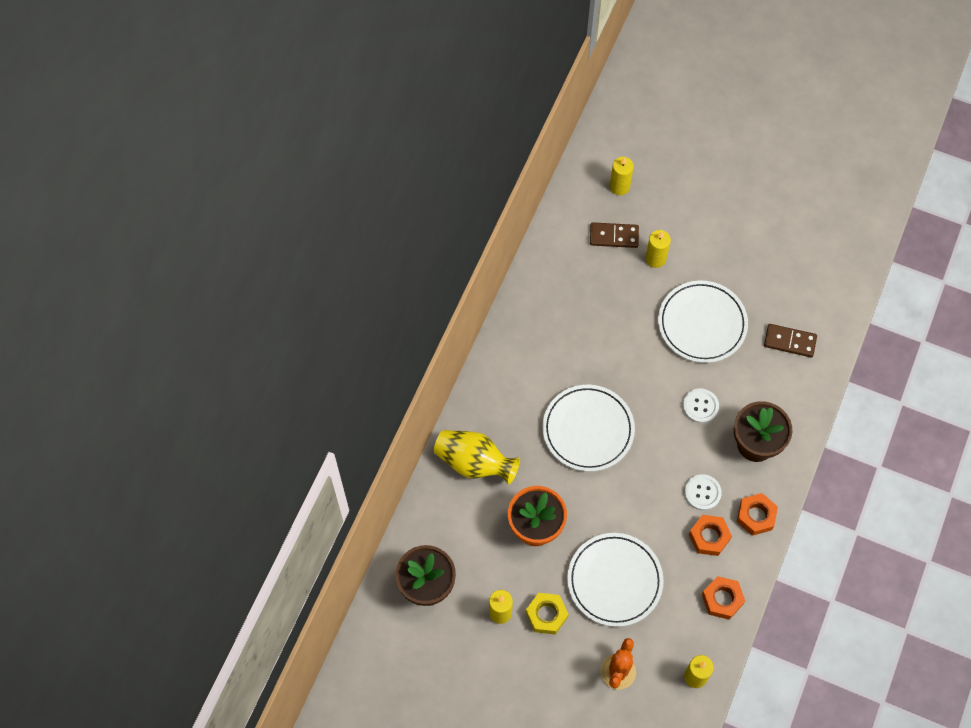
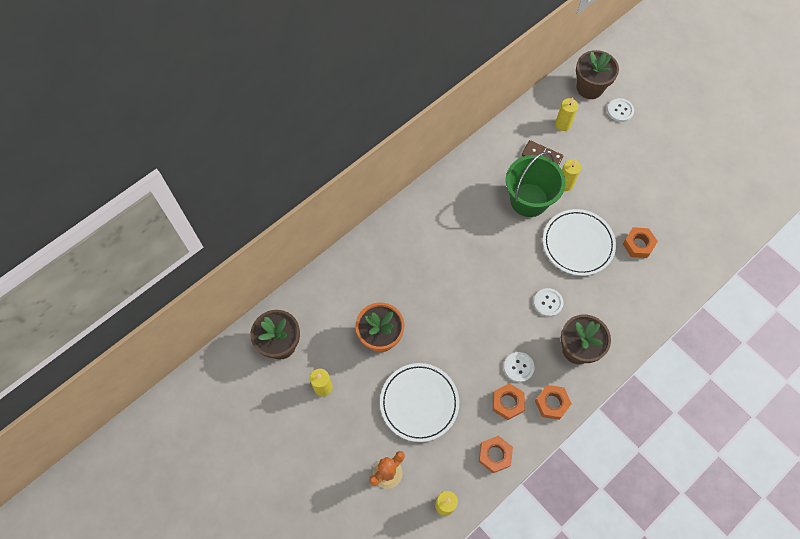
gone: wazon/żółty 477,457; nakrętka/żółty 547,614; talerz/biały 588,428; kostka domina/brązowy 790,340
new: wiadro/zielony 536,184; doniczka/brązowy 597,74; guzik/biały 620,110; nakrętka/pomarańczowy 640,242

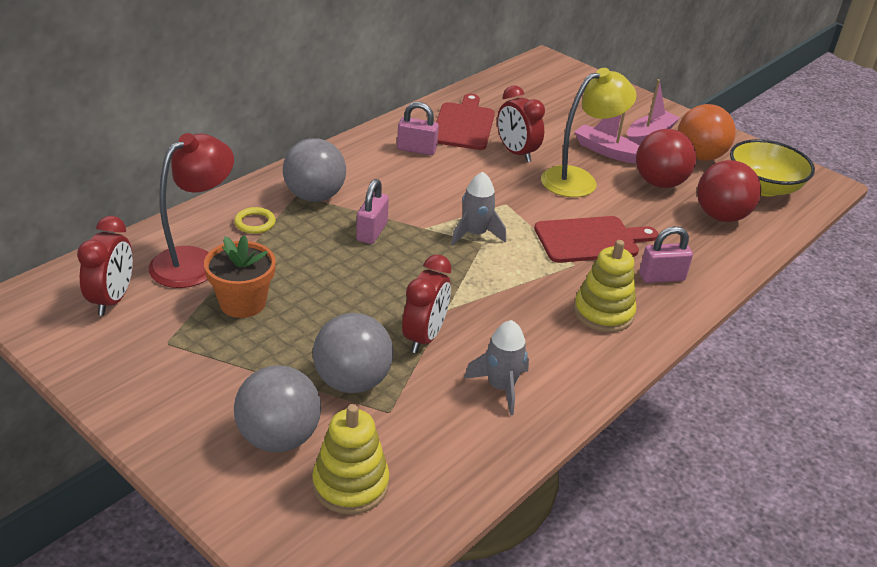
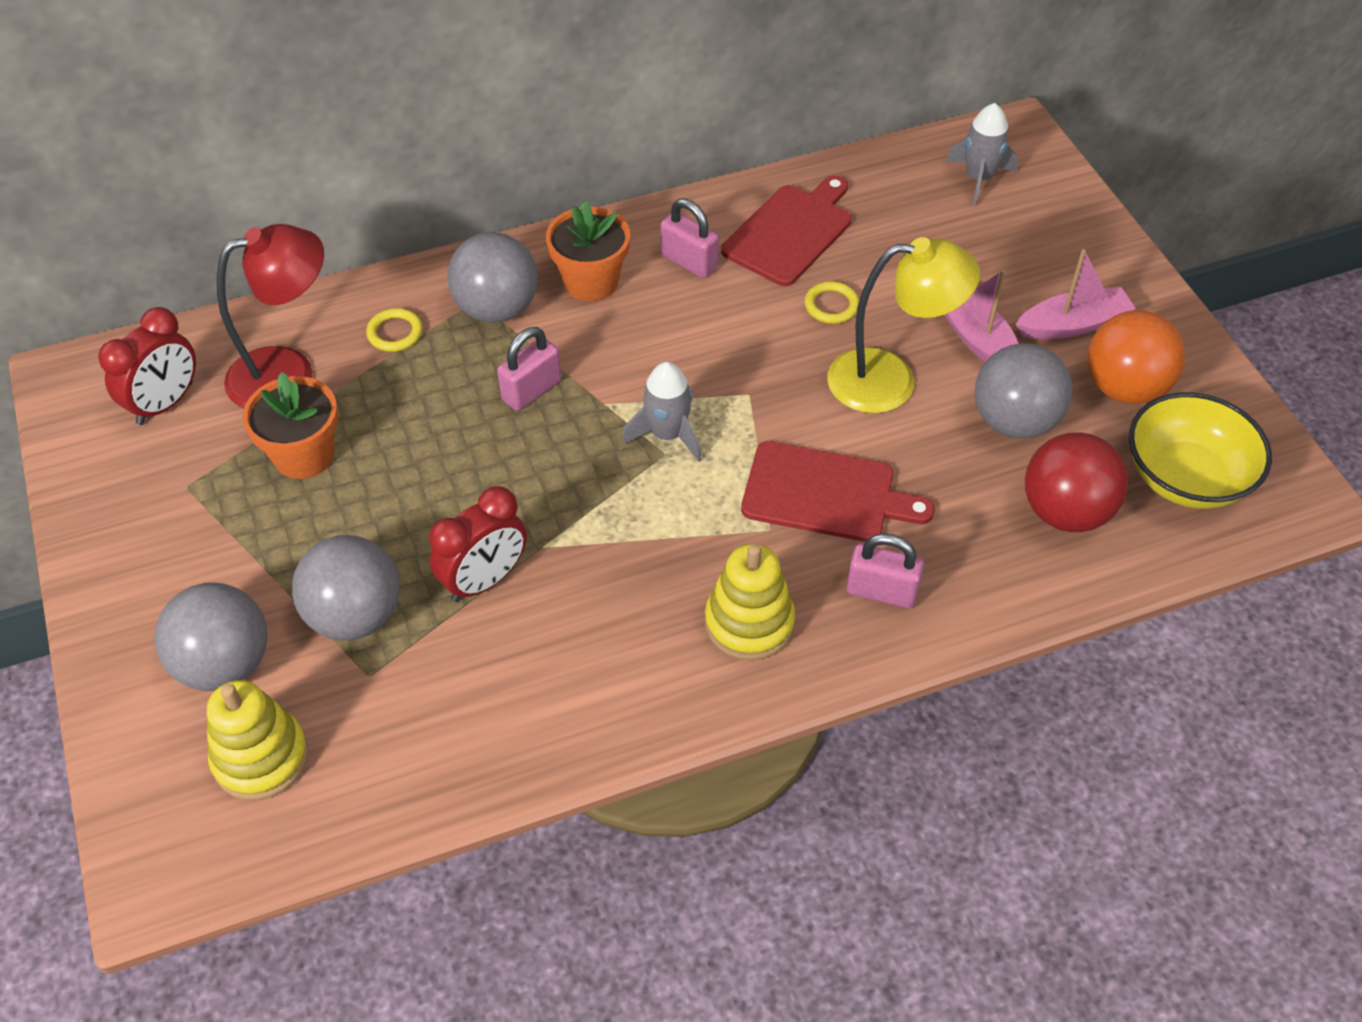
new: doniczka/pomarańczowy 588,251
shifted: rakieta/szary 496,367 to 982,154
swapped: budzik/czerwony 521,123 to pierścień/żółty 831,302
repainted: piłka/czerwony 666,158 to piłka/szary 1024,391

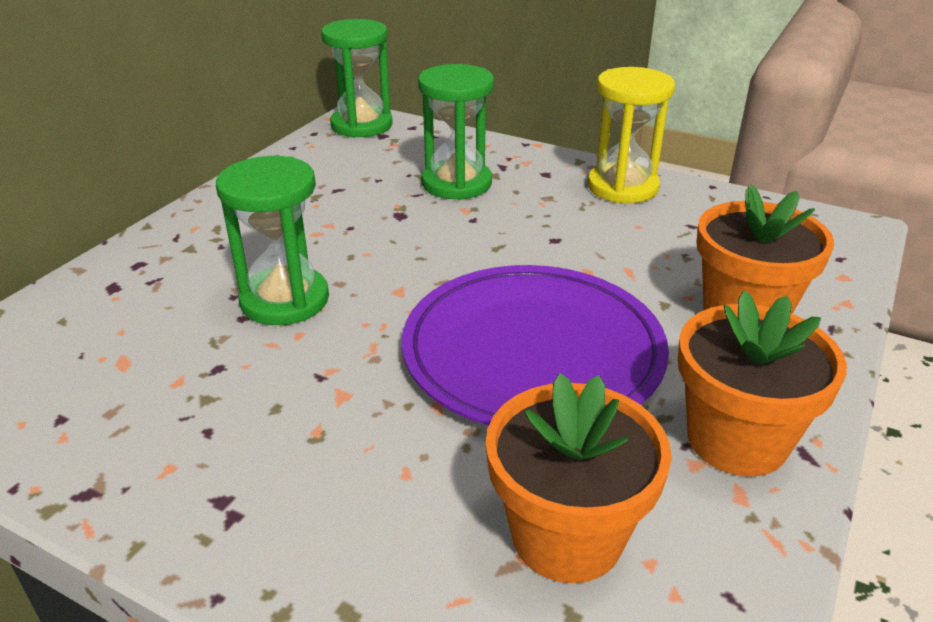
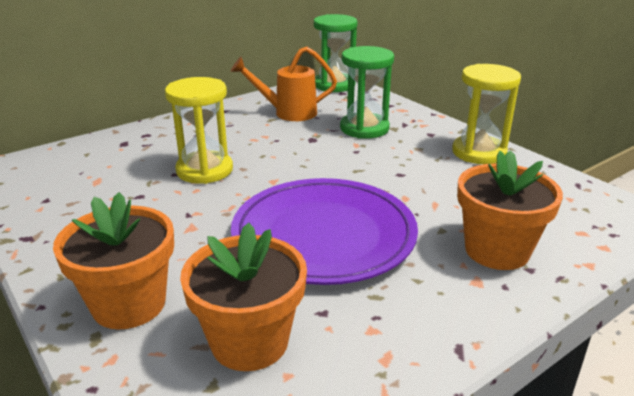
new: konewka/pomarańczowy 284,84
shifted: doniczka/pomarańczowy 762,384 to 113,260
repainted: klepsydra/zielony 272,240 to klepsydra/żółty 199,130

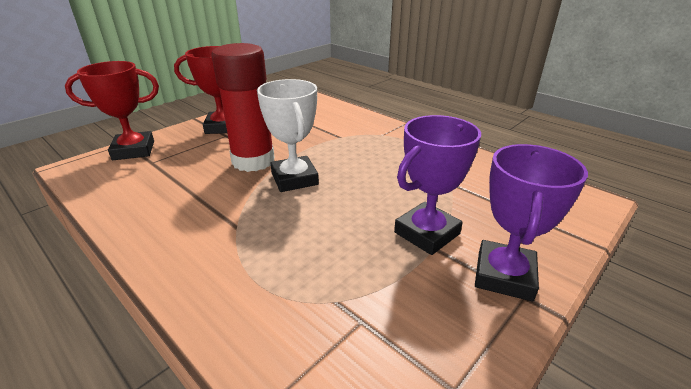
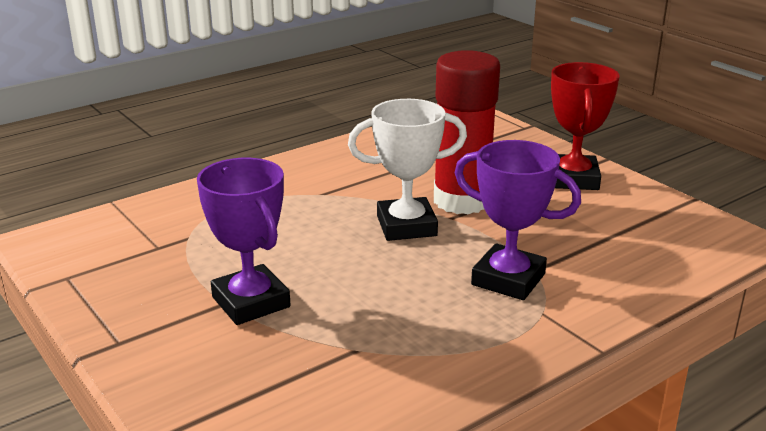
gone: puchar/czerwony 112,110
shifted: puchar/fioletowy 531,222 to 518,220

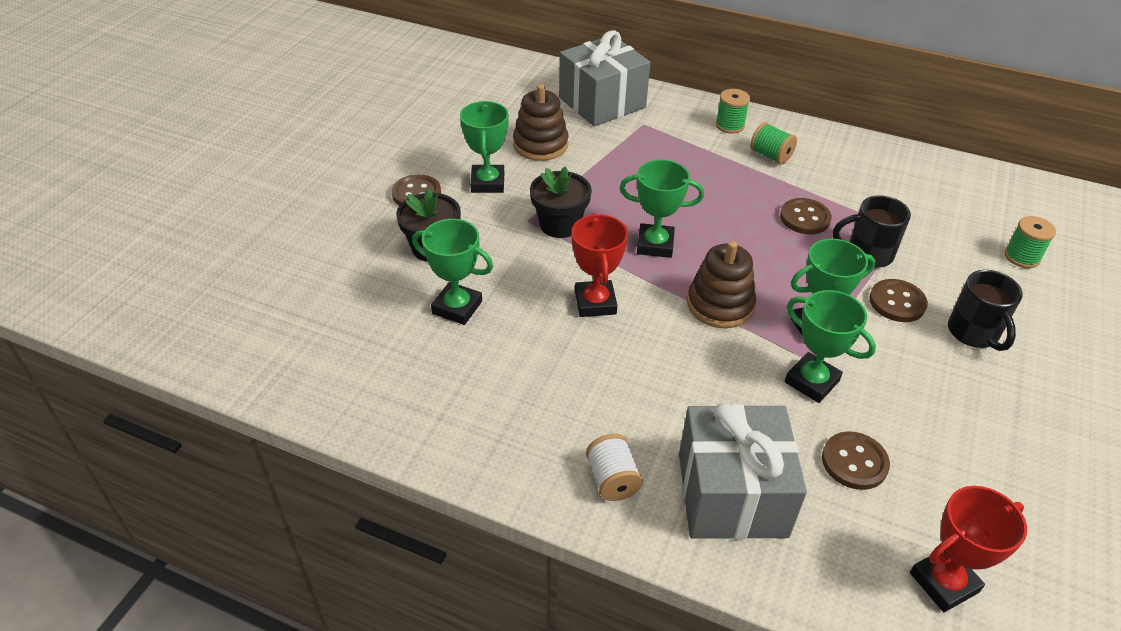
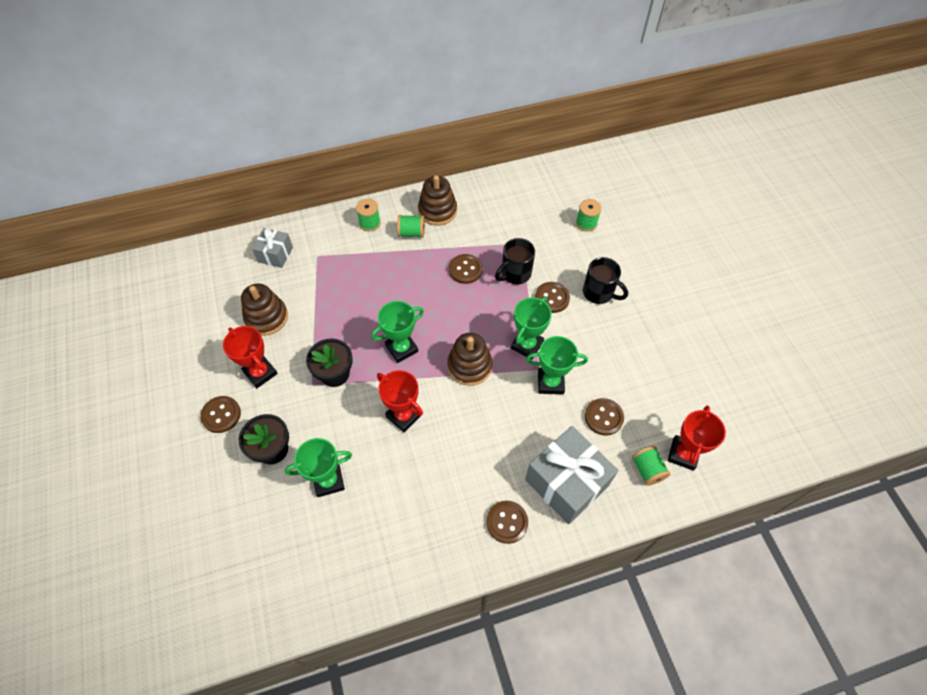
new: zabawka nakładanka/brązowy 437,200; szpulka/zielony 651,466
swapped: szpulka/biały 614,467 to guzik/brązowy 507,522
repainted: puchar/zielony 484,147 to puchar/czerwony 250,357
scaled: prezent/szary 604,78 = 272,248 x0.55

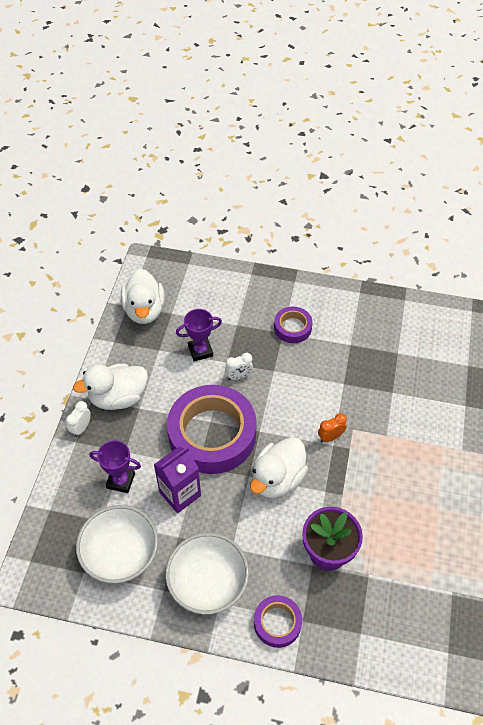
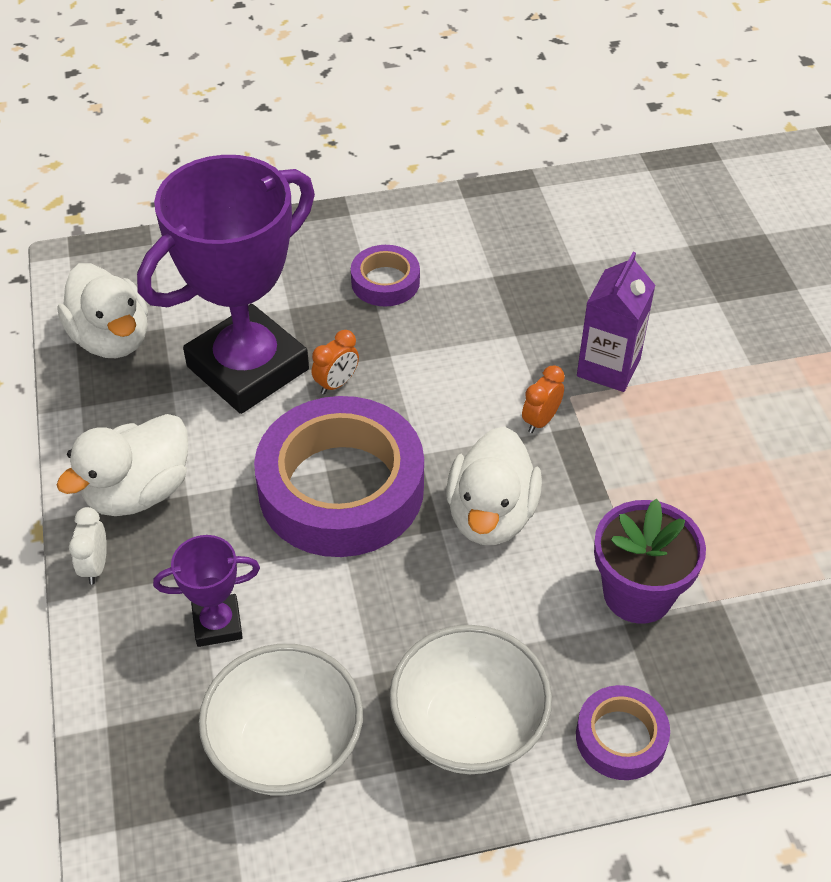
shifted: karton mleka/fioletowy 177,479 to 616,322
repainted: budzik/biały 239,366 to budzik/pomarańczowy 335,362
scaled: puchar/fioletowy 199,335 = 226,284 x2.28

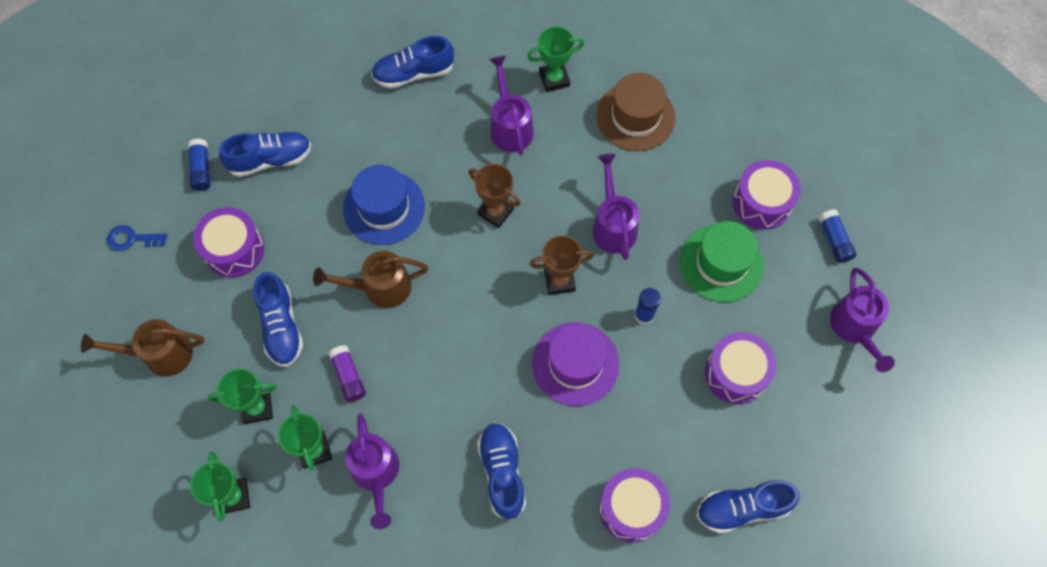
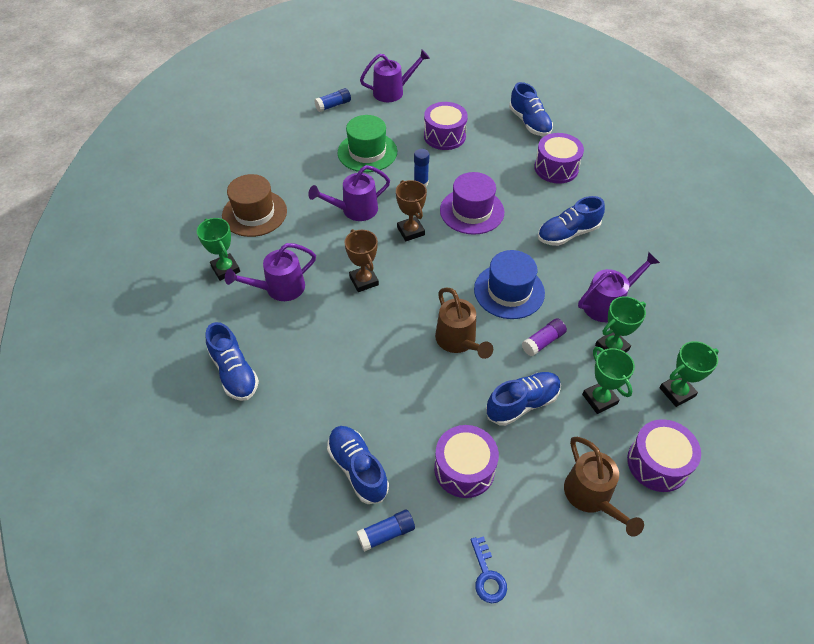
shifted: kapelusz/niebieski 384,205 to 509,284; bęben/fioletowy 767,195 to 664,455
rotated: puchar/brązowy 494,196 = 362,260 45 degrees counterclockwise

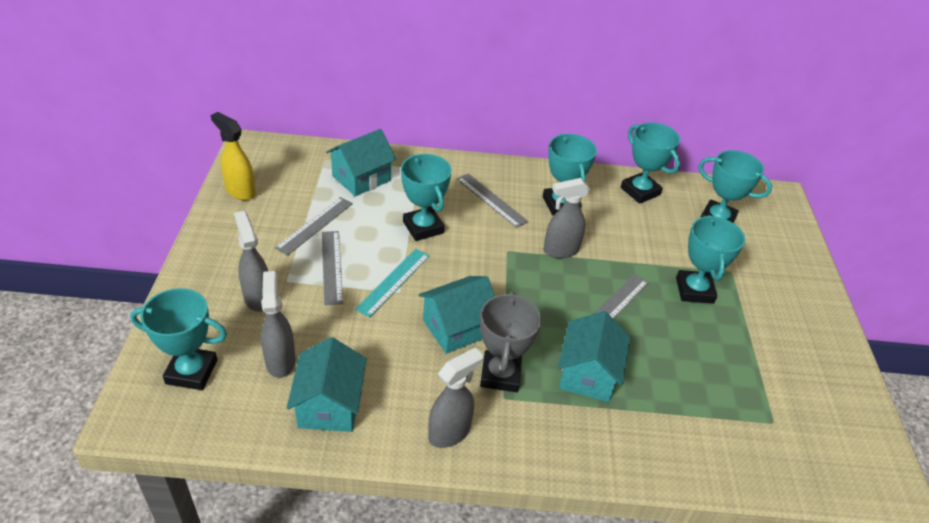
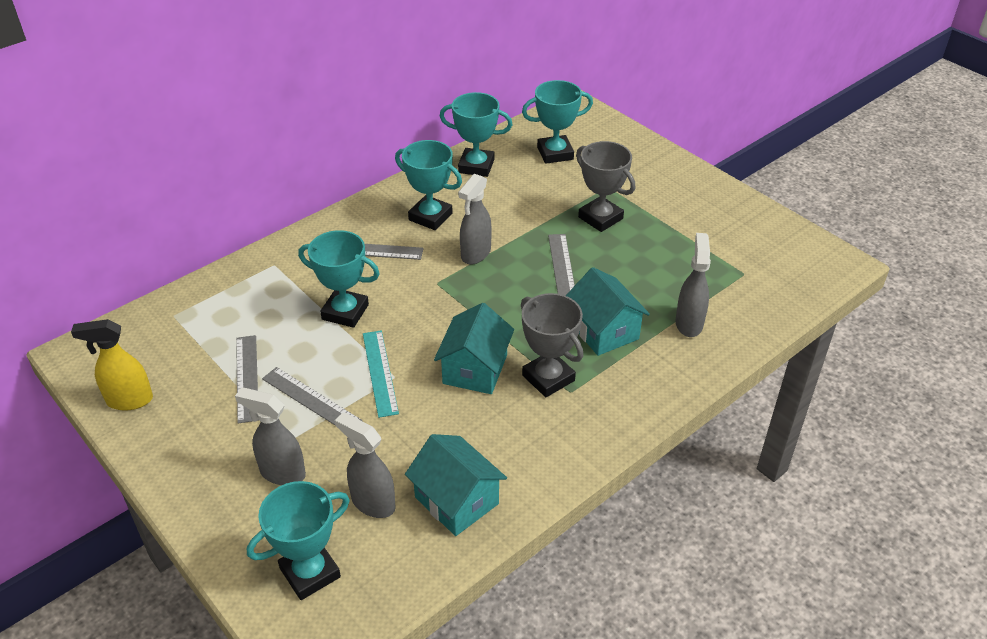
gone: domek/turkusowy 361,162
shifted: spryskiwacz/szary 455,397 to 693,285
repainted: puchar/turkusowy 710,259 to puchar/szary 605,186

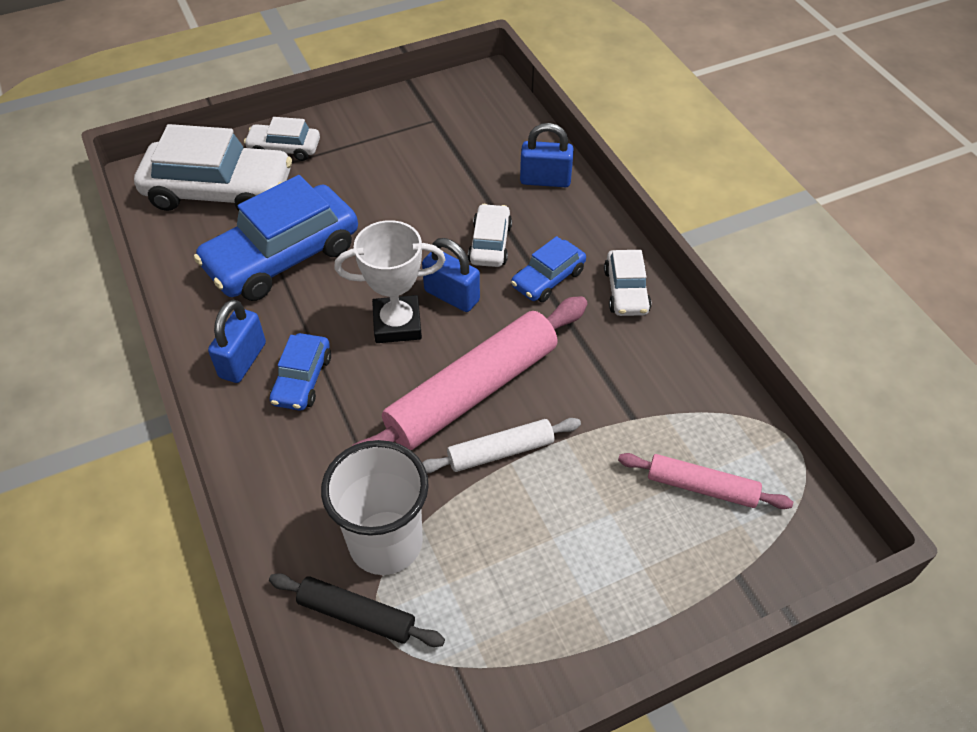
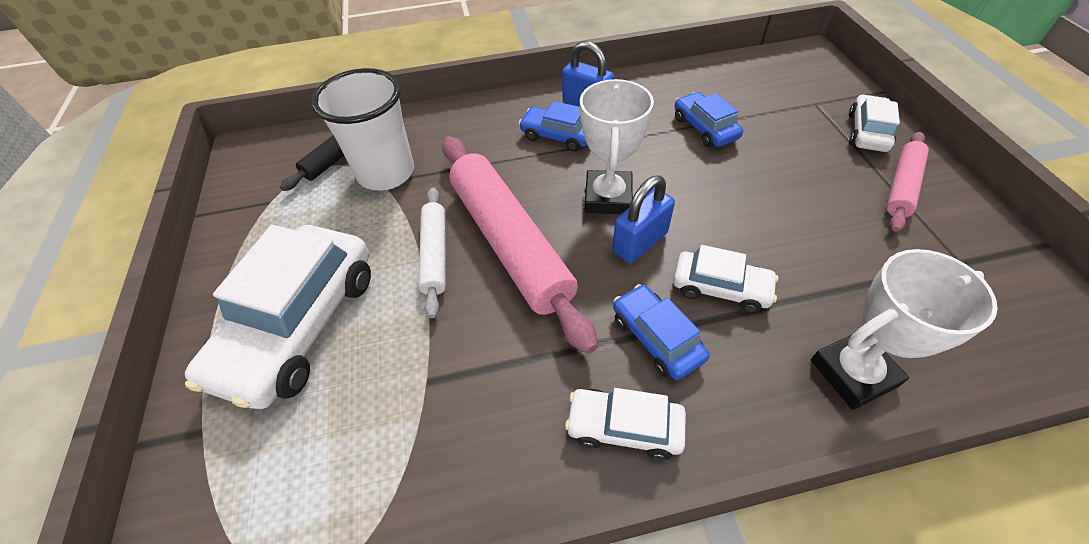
shifted: samochód/biały 213,167 to 278,317; wałek do ciasta/różowy 705,481 to 908,182
swapped: kłódka/niebieski 547,155 to puchar/biały 904,329
scaled: samochód/niebieski 276,238 = 709,119 x0.51

